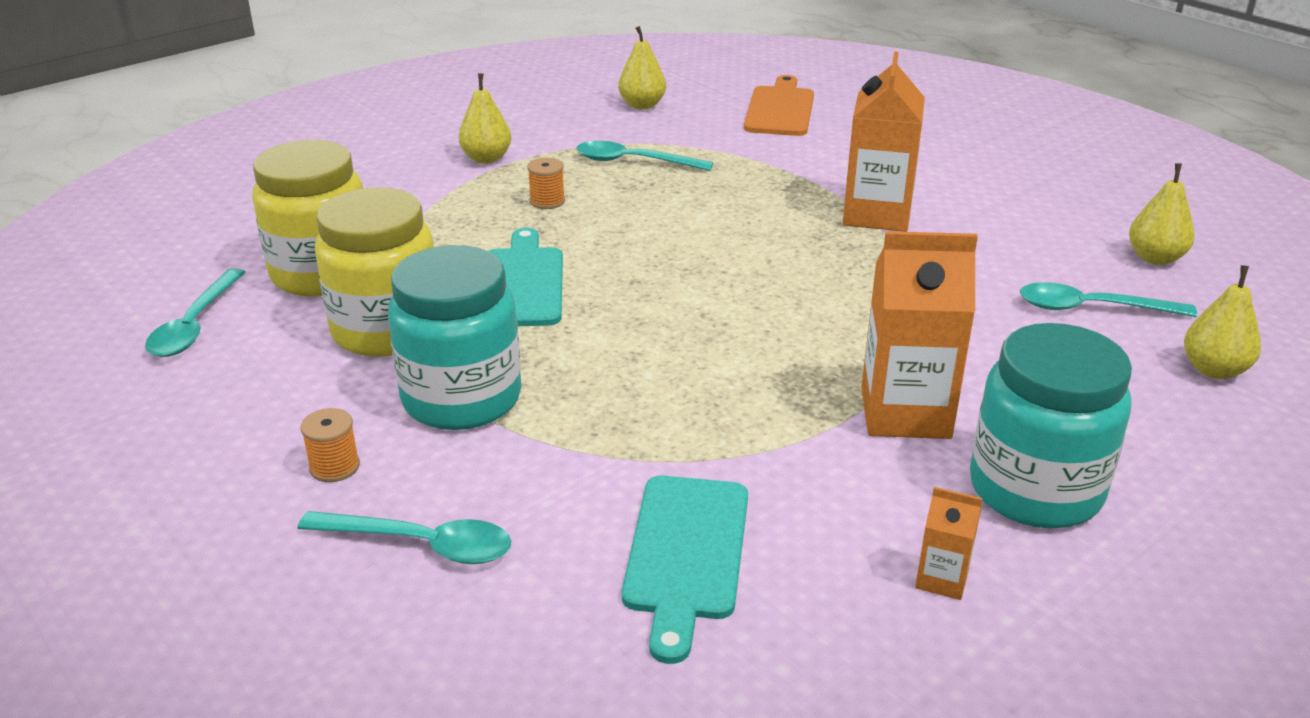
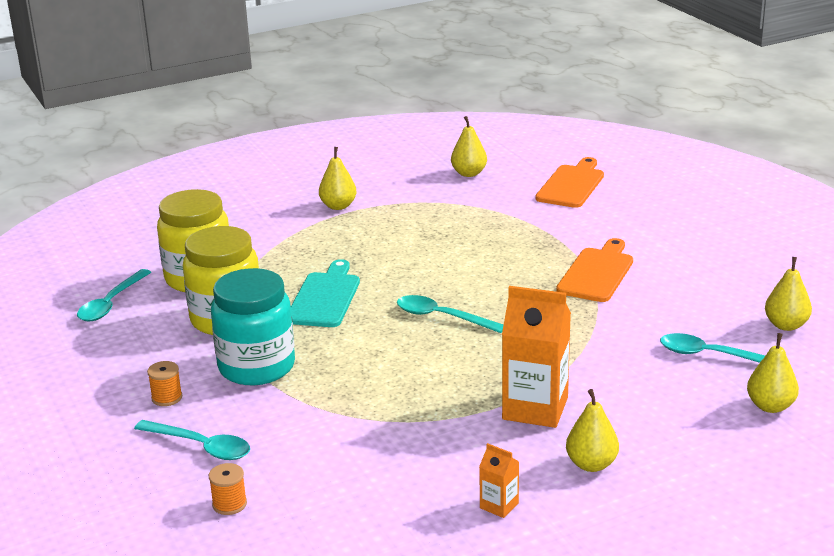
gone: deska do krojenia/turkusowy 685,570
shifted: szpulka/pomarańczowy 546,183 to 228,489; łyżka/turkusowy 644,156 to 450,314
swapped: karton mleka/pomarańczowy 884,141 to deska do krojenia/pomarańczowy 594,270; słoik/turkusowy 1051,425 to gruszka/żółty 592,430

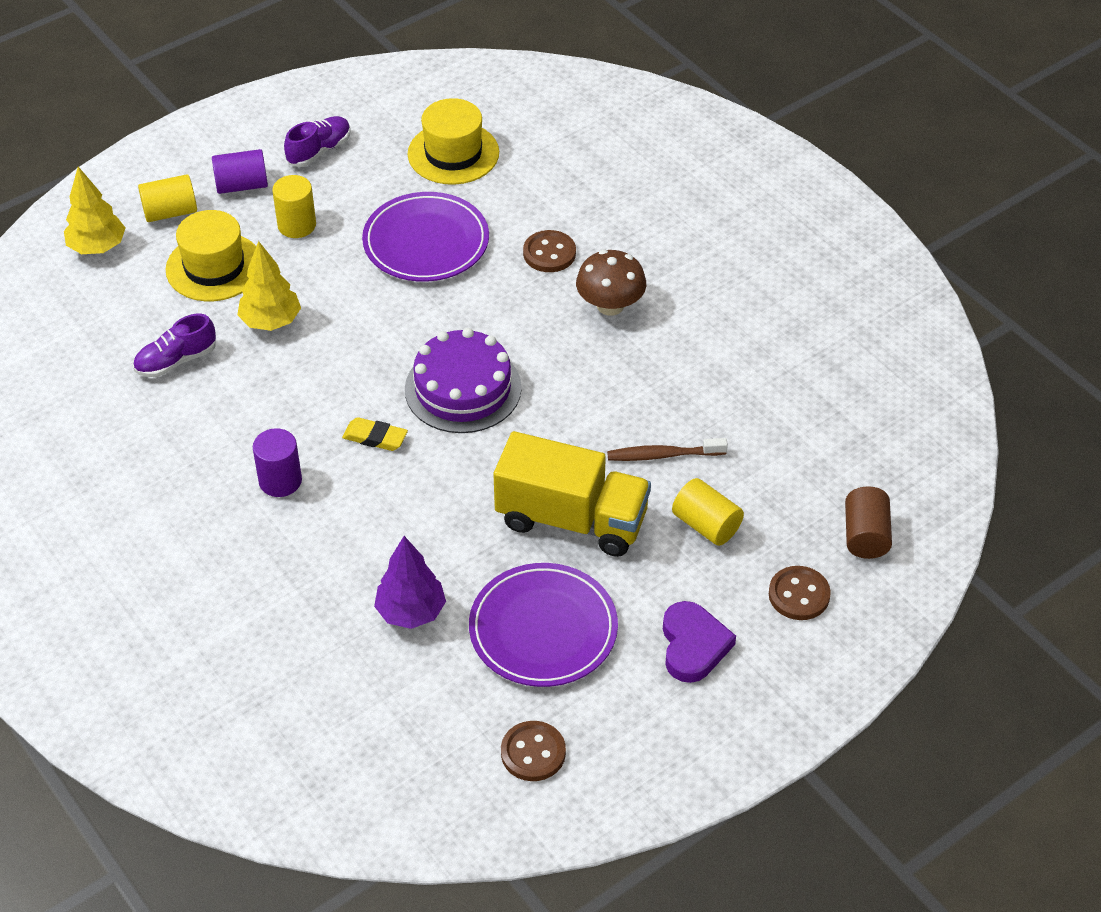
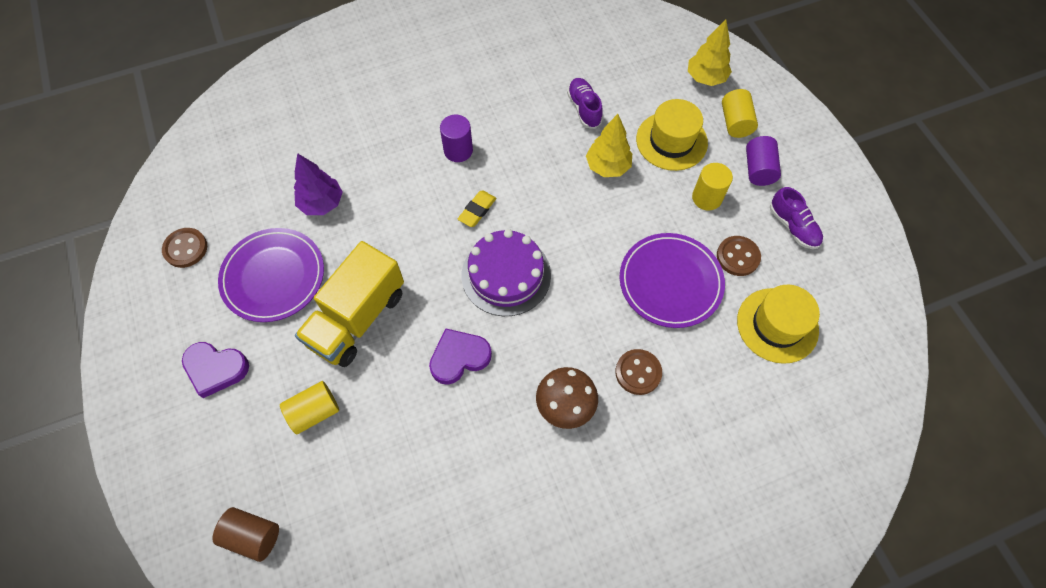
gone: szczoteczka do zębów/brązowy 667,449
new: serce/fioletowy 460,356
shifted: guzik/brązowy 800,593 to 739,256

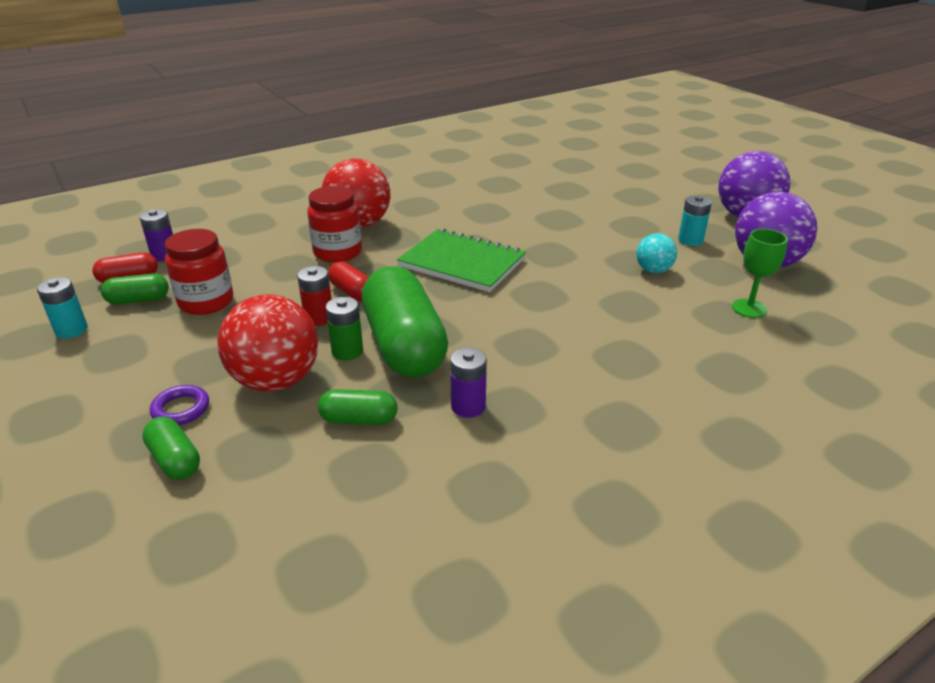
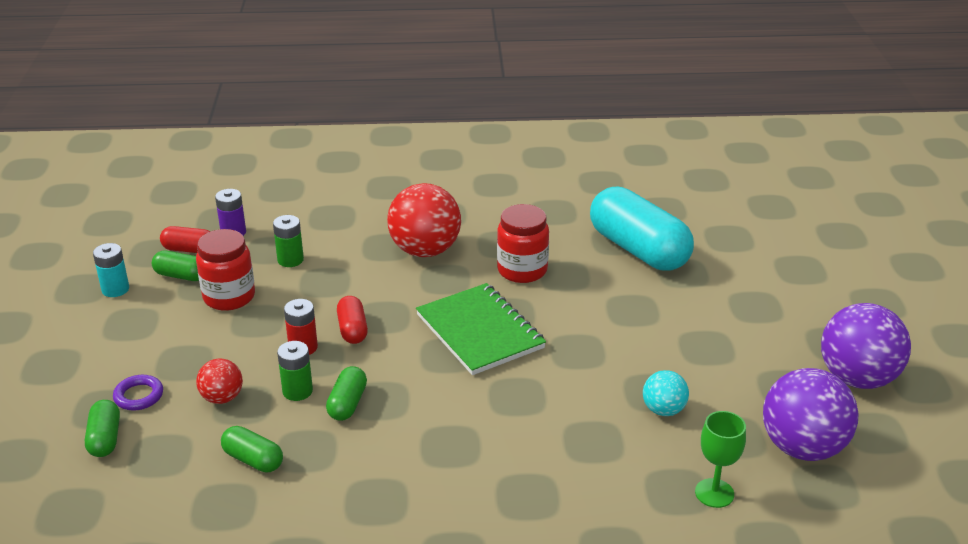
gone: bateria/fioletowy 468,382; bateria/turkusowy 695,220
new: bateria/zielony 288,241; kapsułka/turkusowy 642,229
shifted: słoik/czerwony 334,224 to 523,243
scaled: piłka/czerwony 268,343 = 219,381 x0.52; kapsułka/zielony 405,322 = 346,393 x0.46

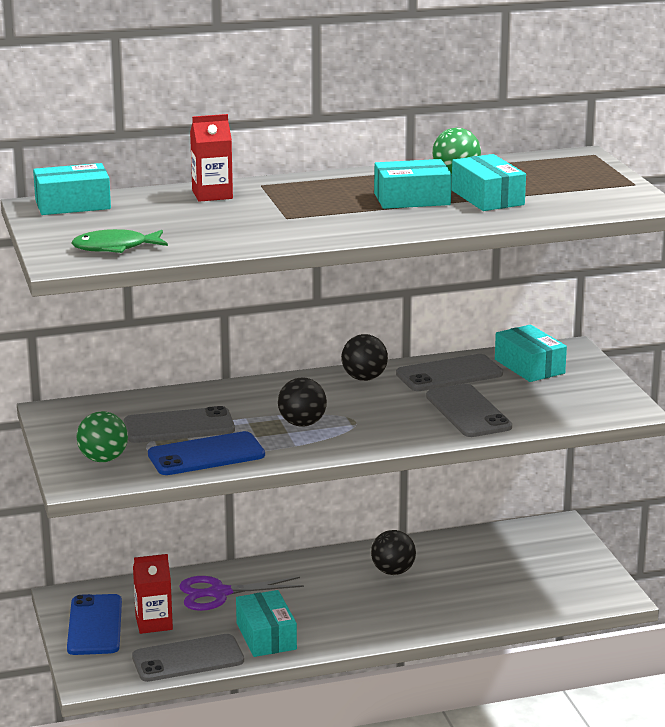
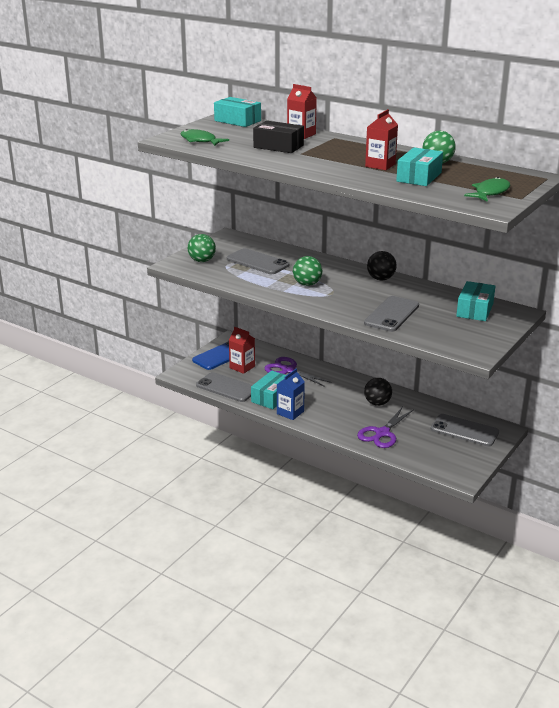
gone: telefon/niebieski 206,453
new: pudełko/czarny 278,137; karton mleka/niebieski 291,394; nożyczki/fioletowy 385,427; ryba/zielony 487,189
shifted: telefon/szary 449,372 to 465,430
swapped: pudełko/turkusowy 413,184 to karton mleka/czerwony 381,139
repainted: piłka/czarny 302,402 to piłka/zielony 307,271

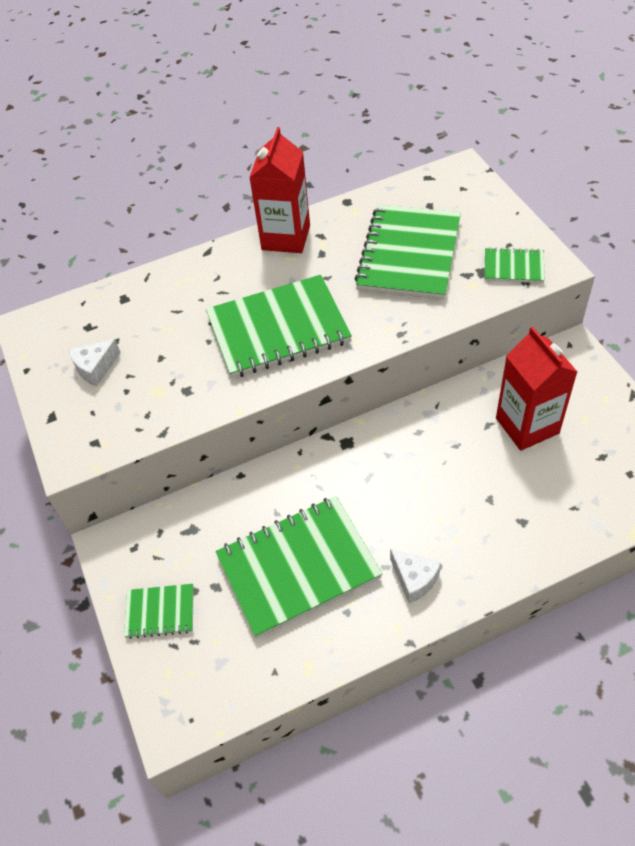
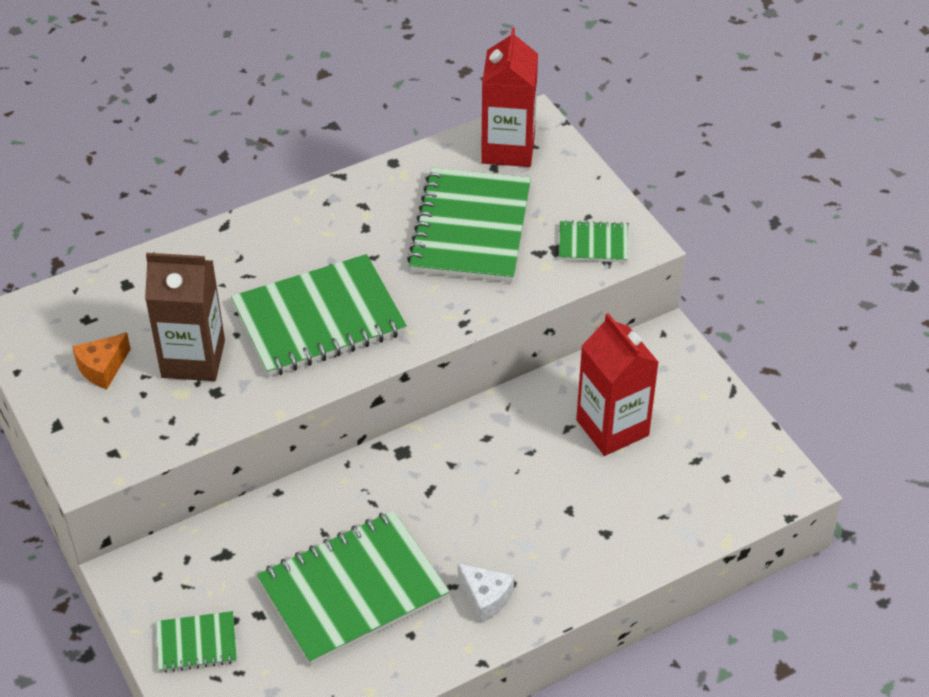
new: karton mleka/brązowy 185,317
shifted: karton mleka/czerwony 279,190 to 509,97
repainted: ser/biały 95,362 to ser/pomarańczowy 101,361

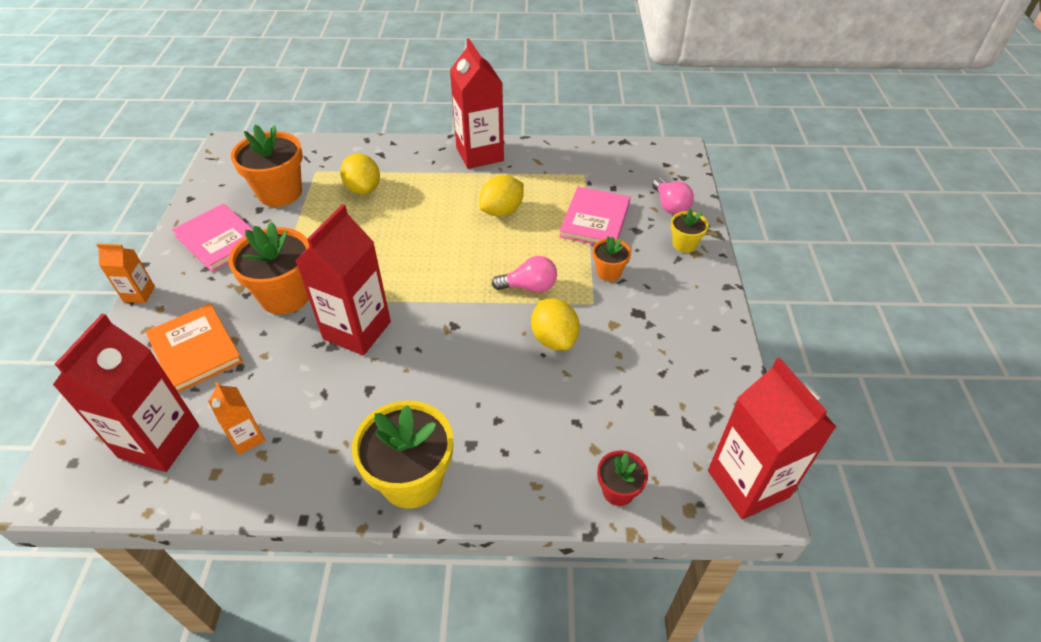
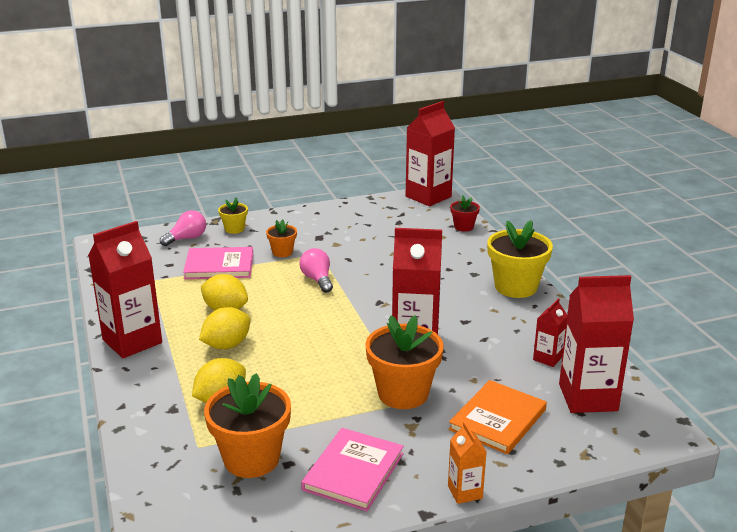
shifted: cytryna/żółty 555,324 to 225,328
repainted: karton mleka/pomarańczowy 236,418 to karton mleka/czerwony 550,332

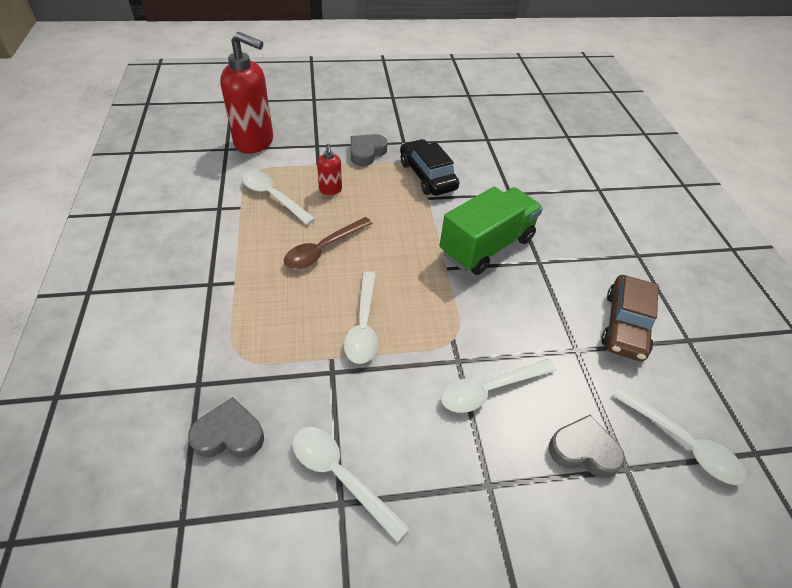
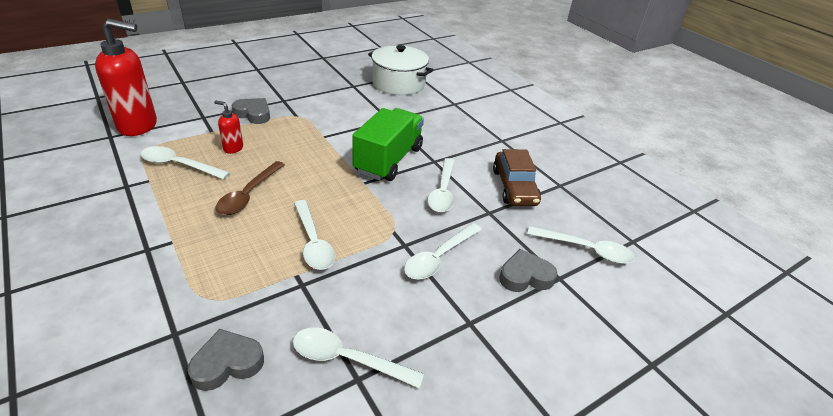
gone: samochód/czarny 429,167
new: garnek/biały 400,70; łyżka/biały 441,185
rotated: dozownik mydła/czerwony 329,169 = 228,127 150 degrees clockwise; serce/szary 369,150 = 250,111 105 degrees clockwise

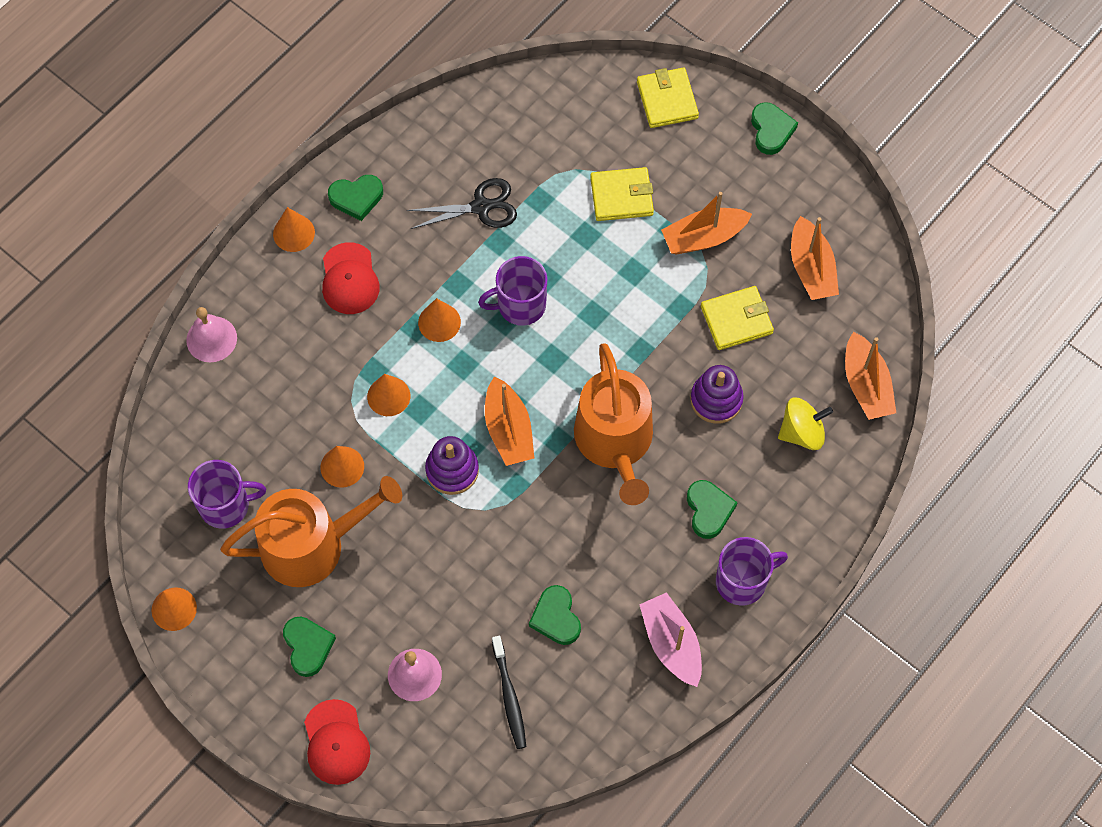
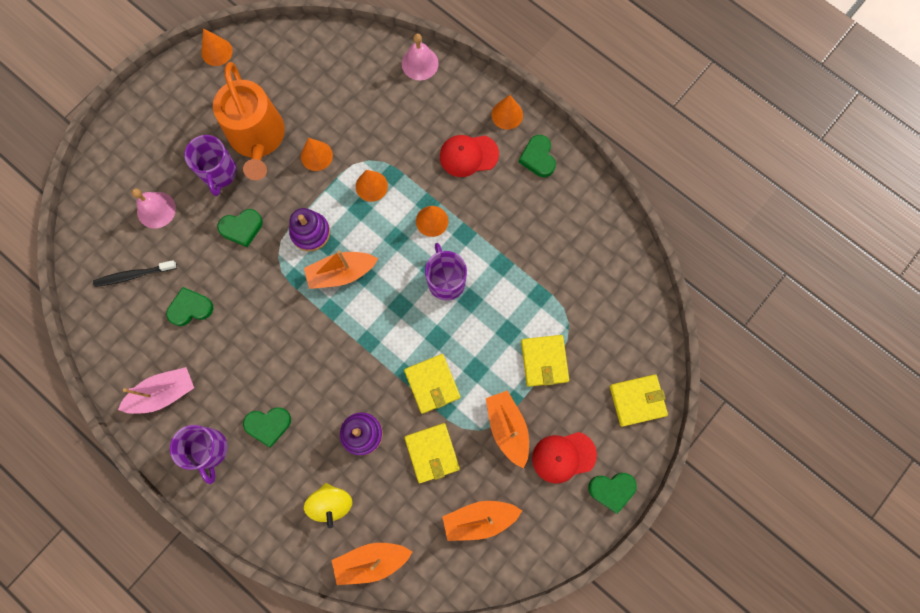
gone: nożyczki/czarny 462,203; konewka/pomarańczowy 613,424
new: portfel/żółty 432,384
shifted: kubek/fioletowy 227,494 to 210,165; serce/zielony 309,647 to 240,228; czapka/czerwony 337,742 to 564,458

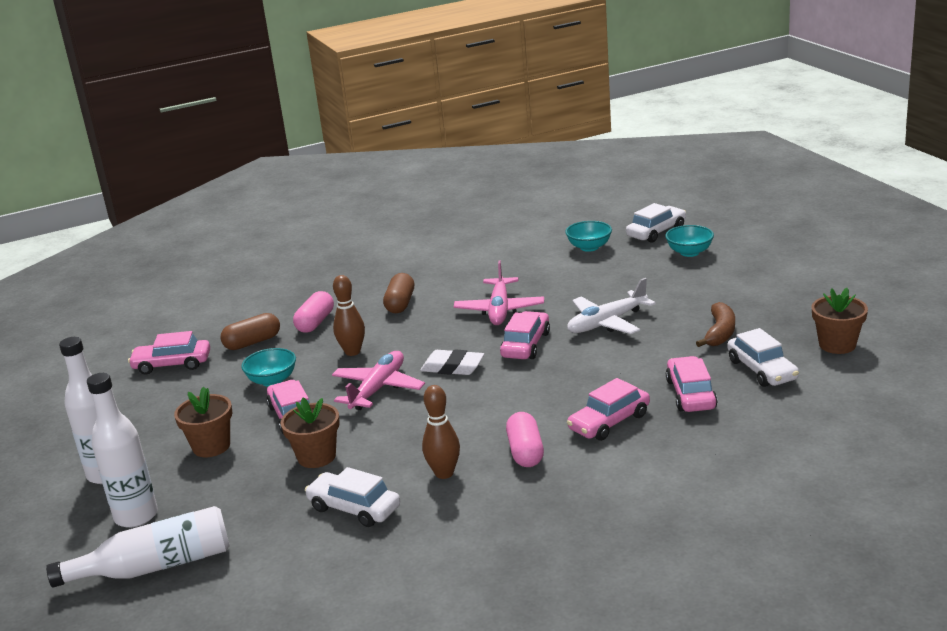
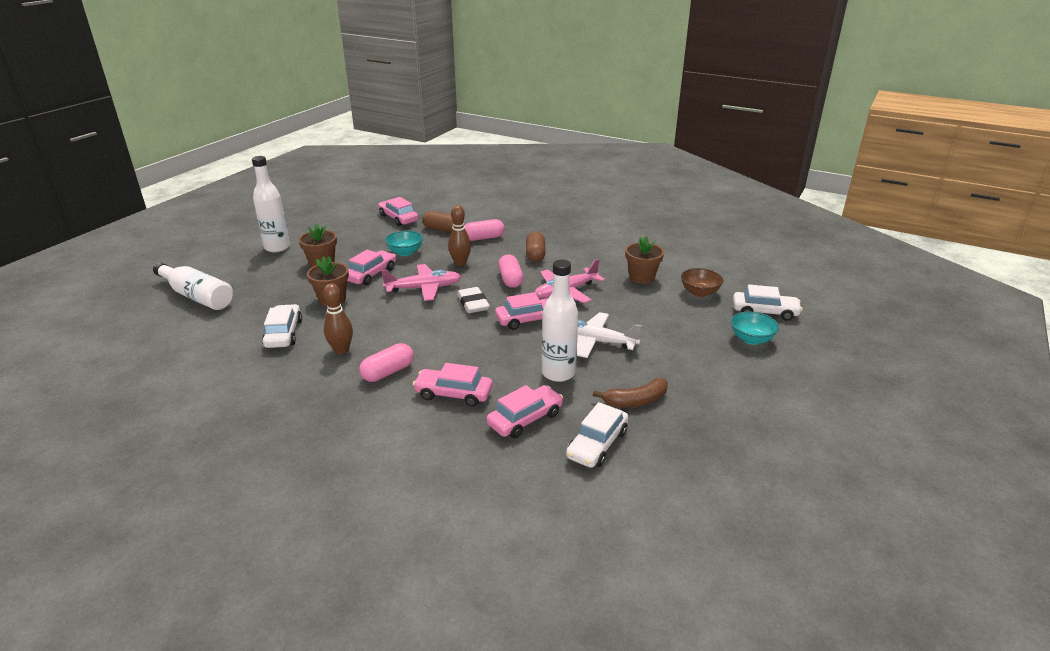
new: kapsułka/różowy 510,271
shifted: butelka/biały 122,450 to 560,321; doniczka/brązowy 840,321 to 644,260
repainted: miska/turkusowy 588,236 to miska/brązowy 702,282
rotated: kapsułka/brązowy 398,293 = 536,246 60 degrees counterclockwise

